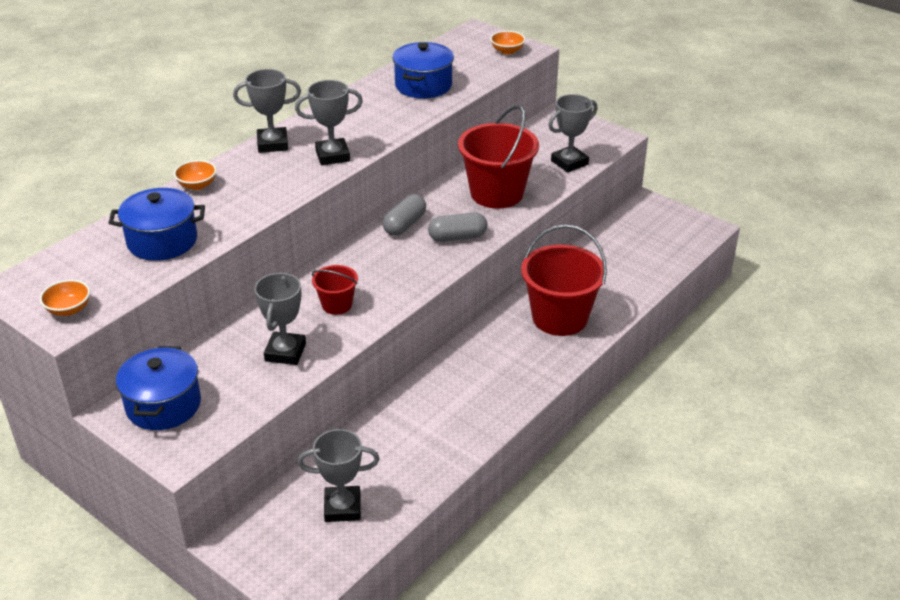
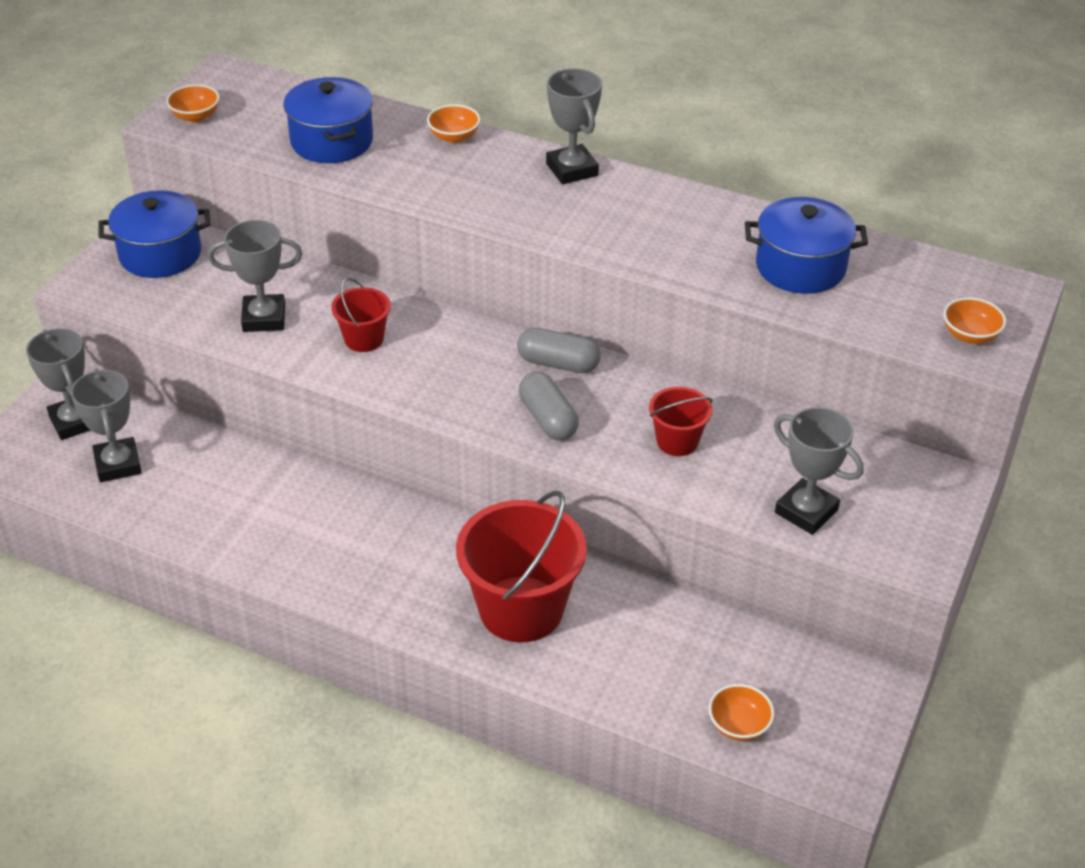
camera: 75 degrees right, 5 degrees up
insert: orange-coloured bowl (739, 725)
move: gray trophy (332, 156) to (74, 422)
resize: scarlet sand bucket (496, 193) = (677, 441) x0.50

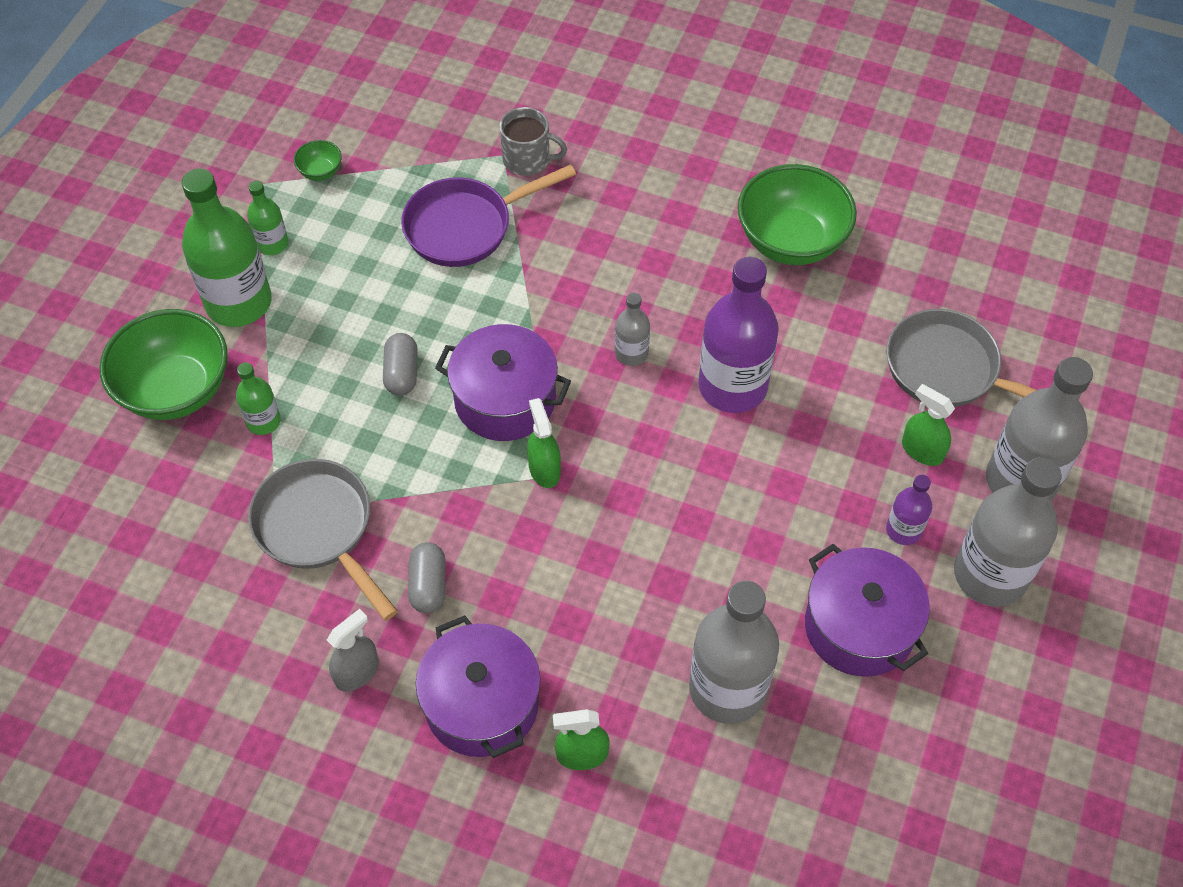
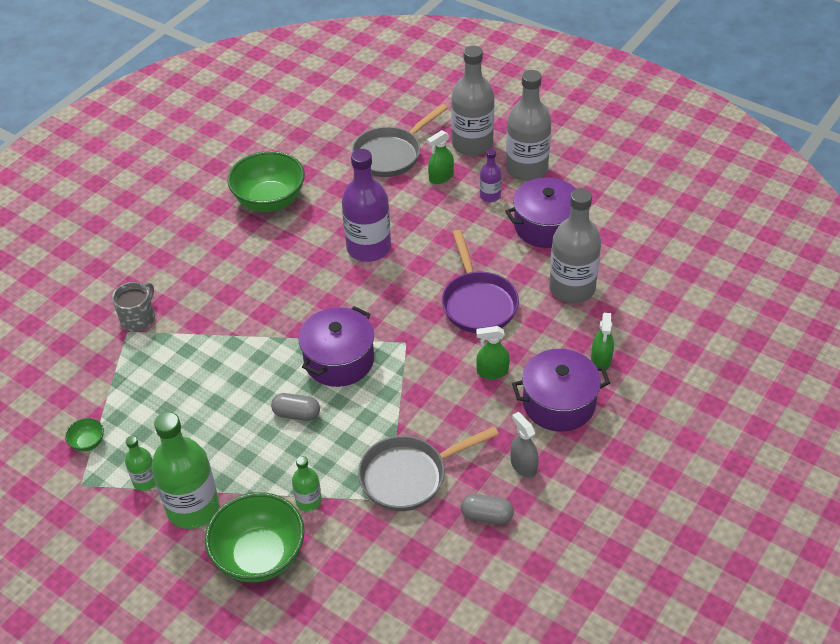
camera: 75 degrees left, 10 degrees down
delete: gray flask (631, 353)
move: violet pan (466, 227) to (478, 303); leaf-green spray bottle (544, 469) to (492, 372); gray pill (428, 585) to (487, 516)

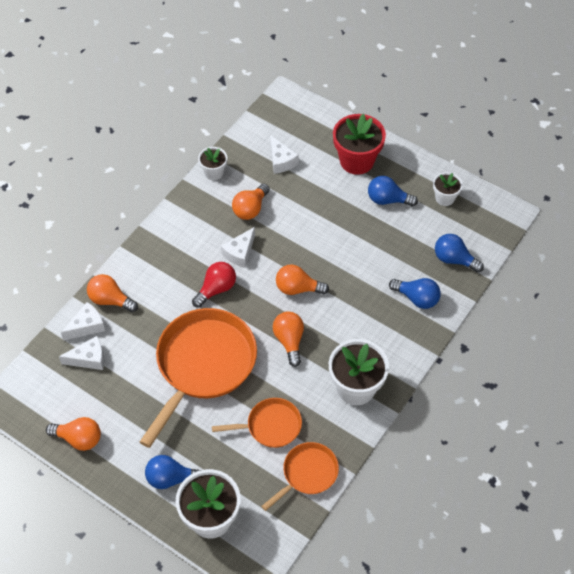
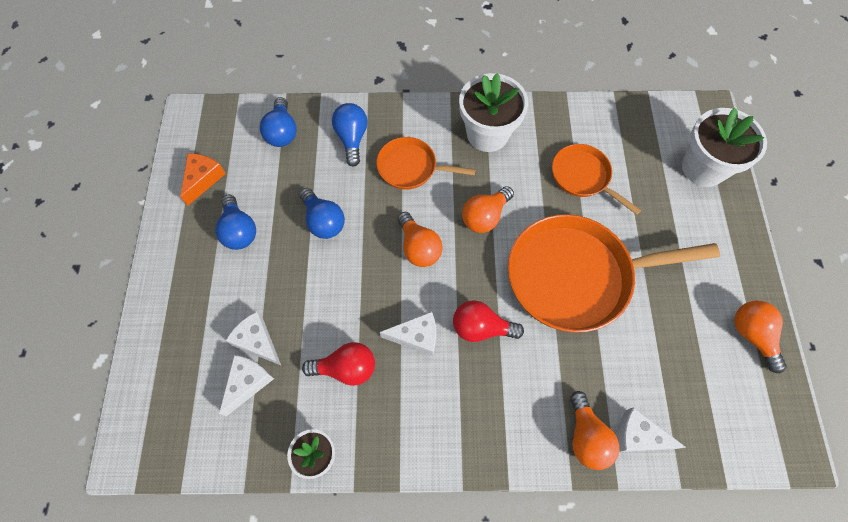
camera: 125 degrees left, 10 degrees up
delete: scarlet potted plant (357, 161)
move: pure white piece of cheese (89, 359) to (257, 341); orange-coloured pan (307, 474) to (411, 167); cobalt lightbulb (171, 478) to (323, 221)
replace: pure white potted plant (445, 198) to orange-coloured piece of cheese (203, 179)
recolor: orange-coloured lightbulb (250, 209) to scarlet lightbulb (346, 368)

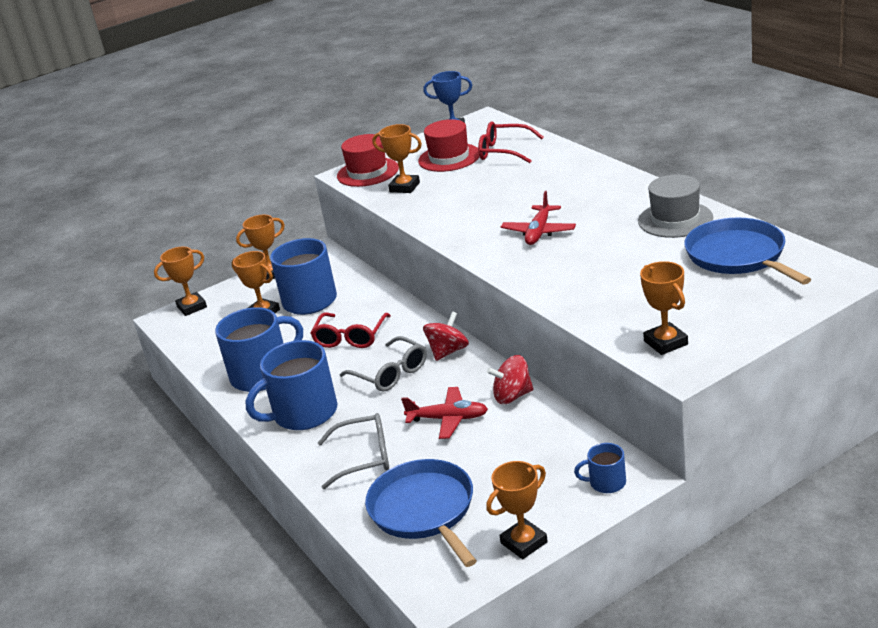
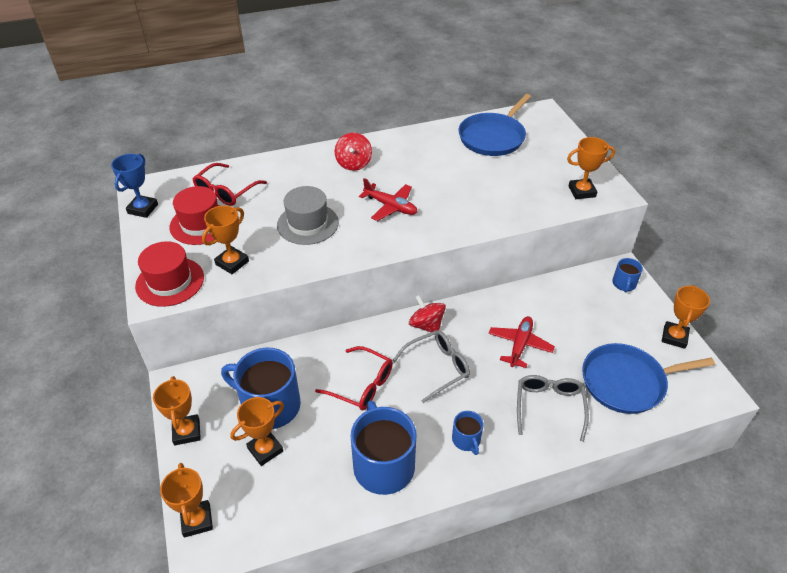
camera: 80 degrees left, 15 degrees up
move: gray hat (675, 219) to (307, 224); scarlet whirligig (512, 396) to (353, 163)
rotate: cobalt pan (738, 256) = (493, 137) 45 degrees counterclockwise; orange-coloured trophy (524, 543) = (674, 337) 45 degrees clockwise
resize: cobalt tea mug (304, 413) = (466, 440) x0.48

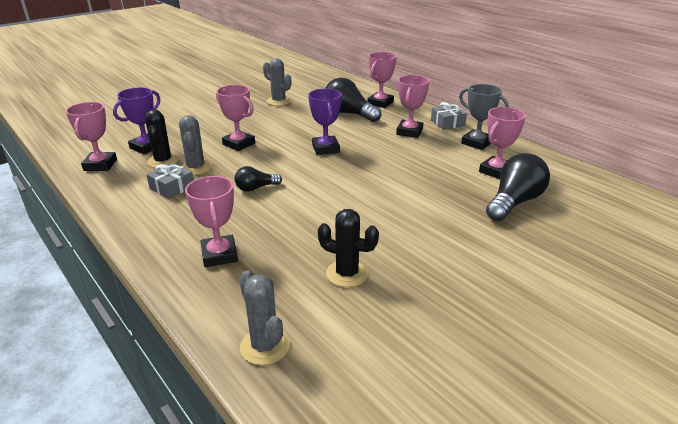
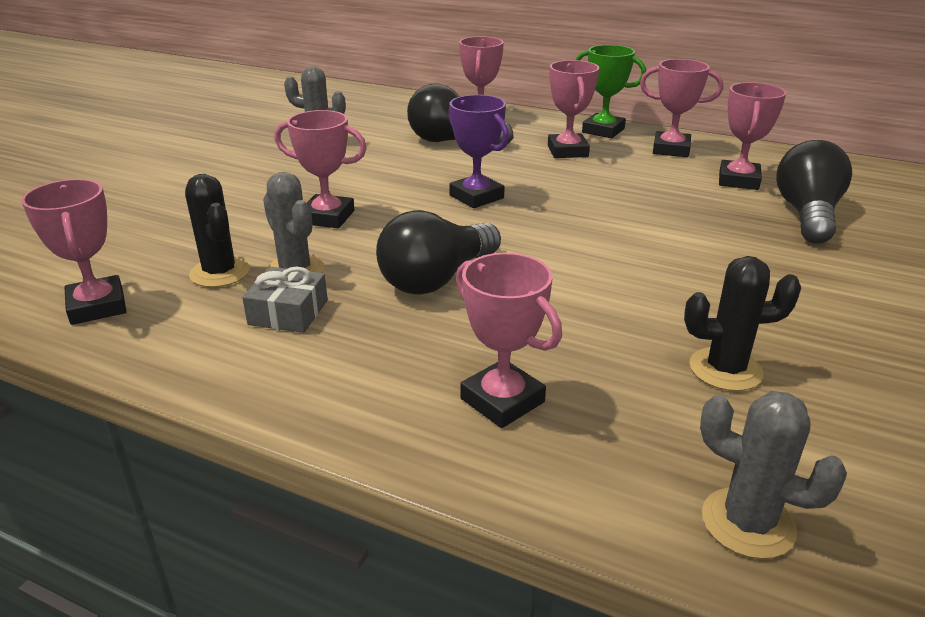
camera: 25 degrees left, 0 degrees up
delete: violet trophy (146, 147)
replace: gray gift (447, 123) to leaf-green trophy (603, 130)
recolor: gray trophy (476, 143) to rose-pink trophy (671, 149)
resize: ebony lightbulb (256, 188) = (437, 279) x1.79

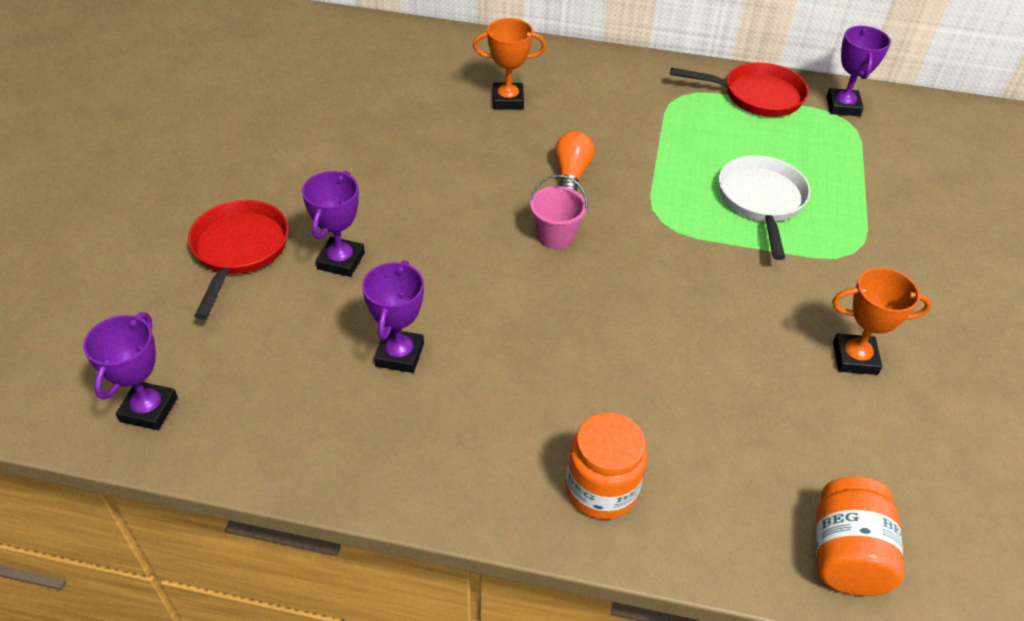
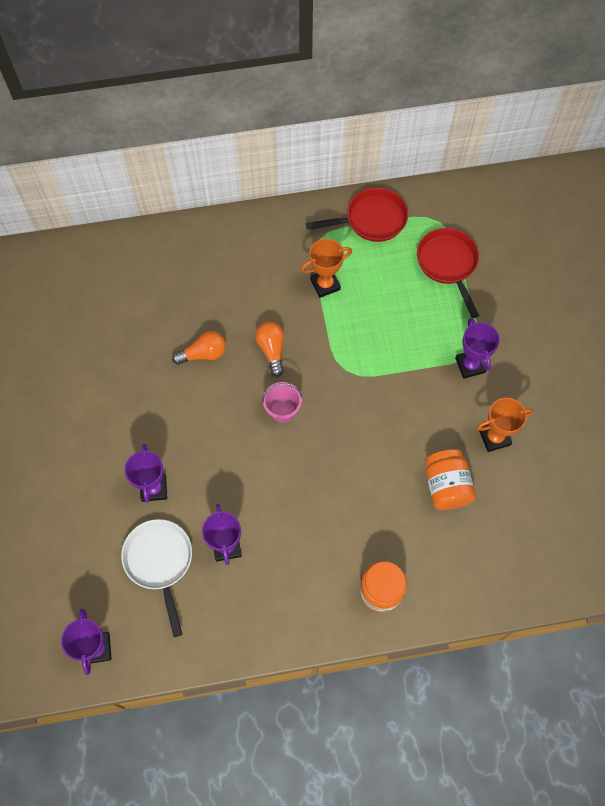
camera: 20 degrees left, 20 degrees up
insert: orange-coloured lightbulb (203, 354)
move: orange-coloured trophy (508, 100) to (325, 284); violet trophy (843, 106) to (470, 365); pure white pan (761, 201) to (159, 562); scarlet pan (239, 250) to (448, 264); orange-coloured jar (846, 554) to (446, 486)

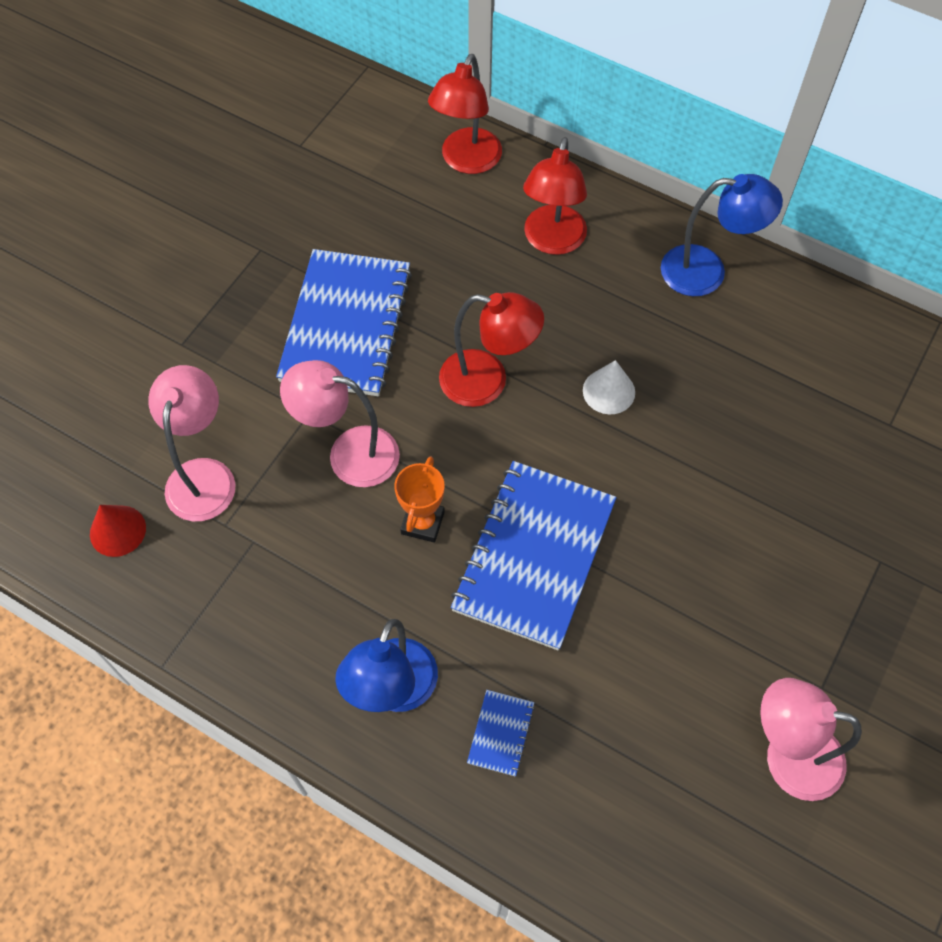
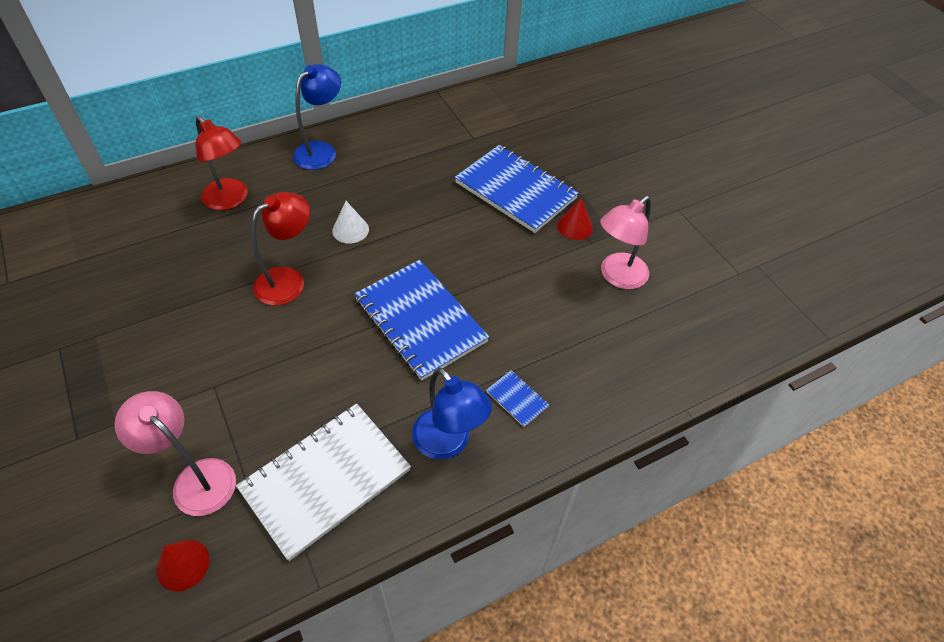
camera: 60 degrees left, 10 degrees down
delete: scarlet reading lamp (466, 161); rose-pink reading lamp (349, 453); orange-coloured trophy (422, 523)
insert: scarlet solid cone (575, 227); pure white exercise book (326, 480)
move: cobalt exercise book (346, 325) to (515, 190)

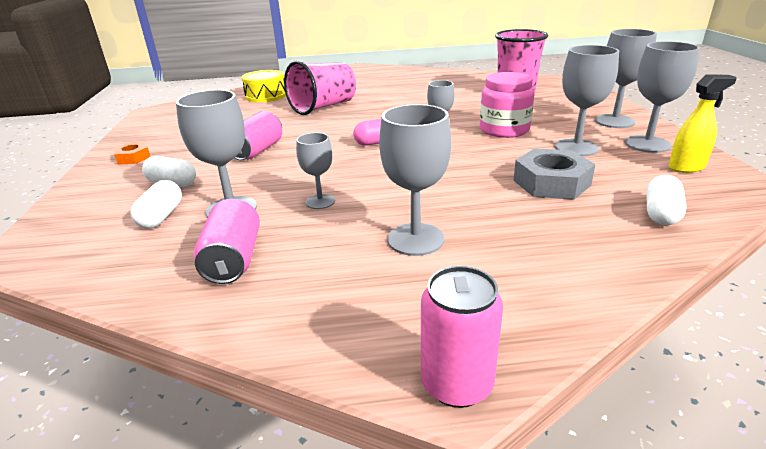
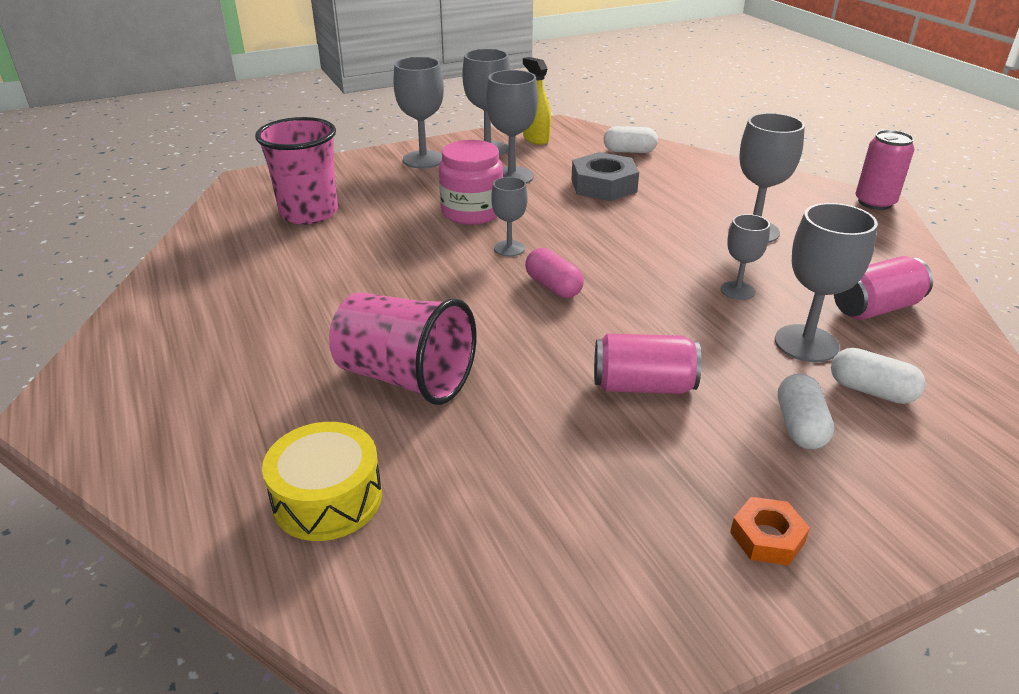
camera: 110 degrees left, 5 degrees up
rotate: pure white pill (161, 216) = (871, 391) 45 degrees clockwise

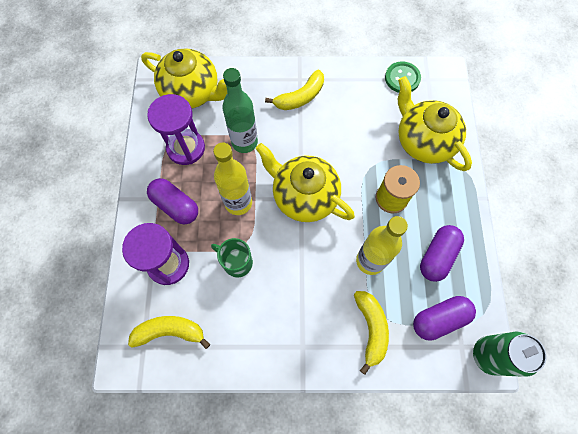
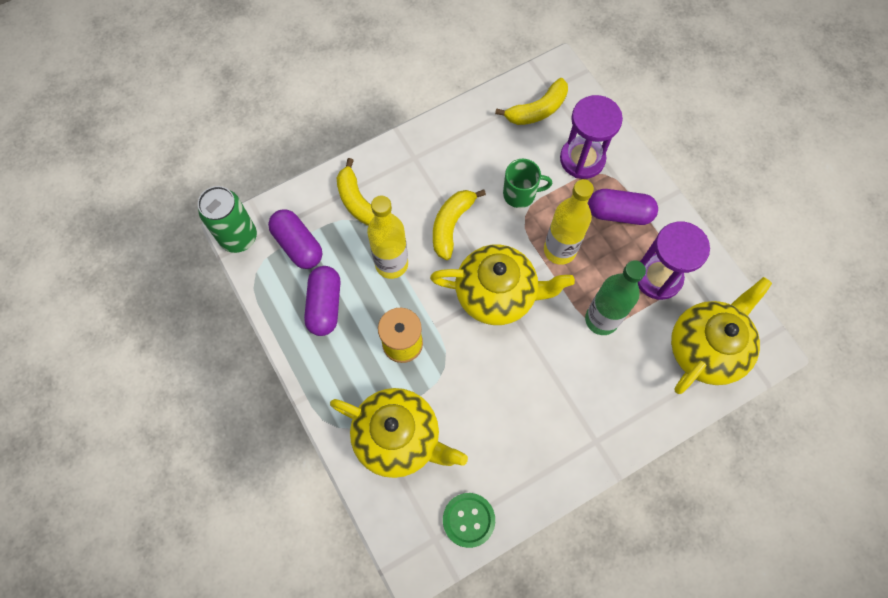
camera: 150 degrees right, 0 degrees up
move: golden toy banana (300, 97) to (451, 225)
rotate: golden teapot (192, 92) = (706, 348) 135 degrees clockwise; violet pill (439, 319) = (298, 245) 75 degrees counterclockwise

